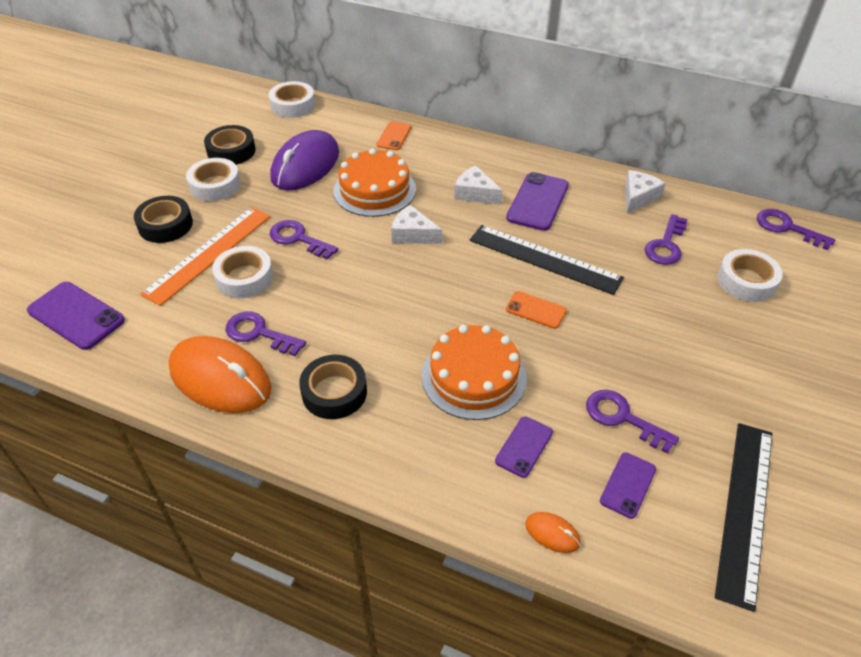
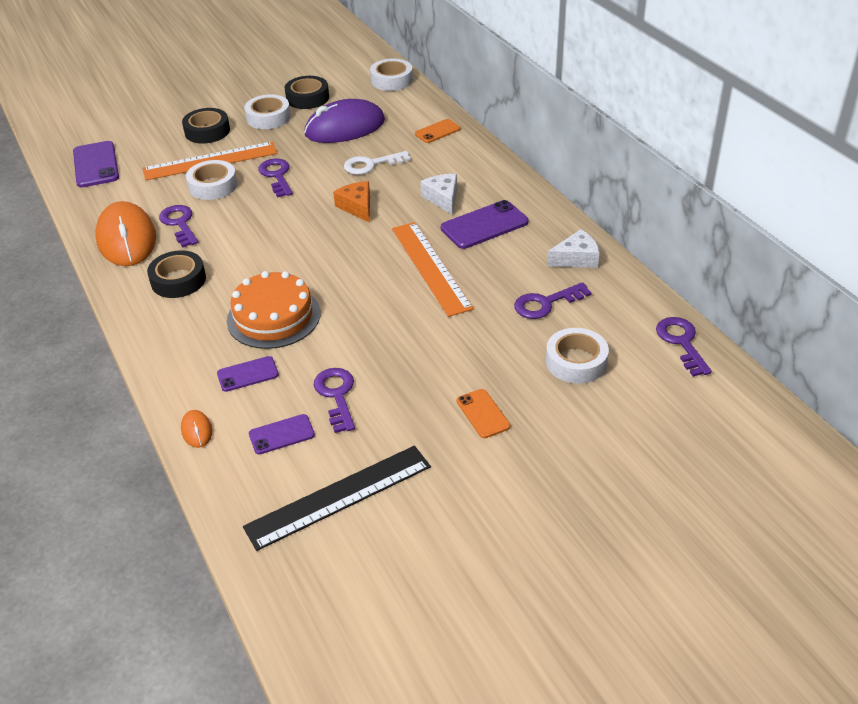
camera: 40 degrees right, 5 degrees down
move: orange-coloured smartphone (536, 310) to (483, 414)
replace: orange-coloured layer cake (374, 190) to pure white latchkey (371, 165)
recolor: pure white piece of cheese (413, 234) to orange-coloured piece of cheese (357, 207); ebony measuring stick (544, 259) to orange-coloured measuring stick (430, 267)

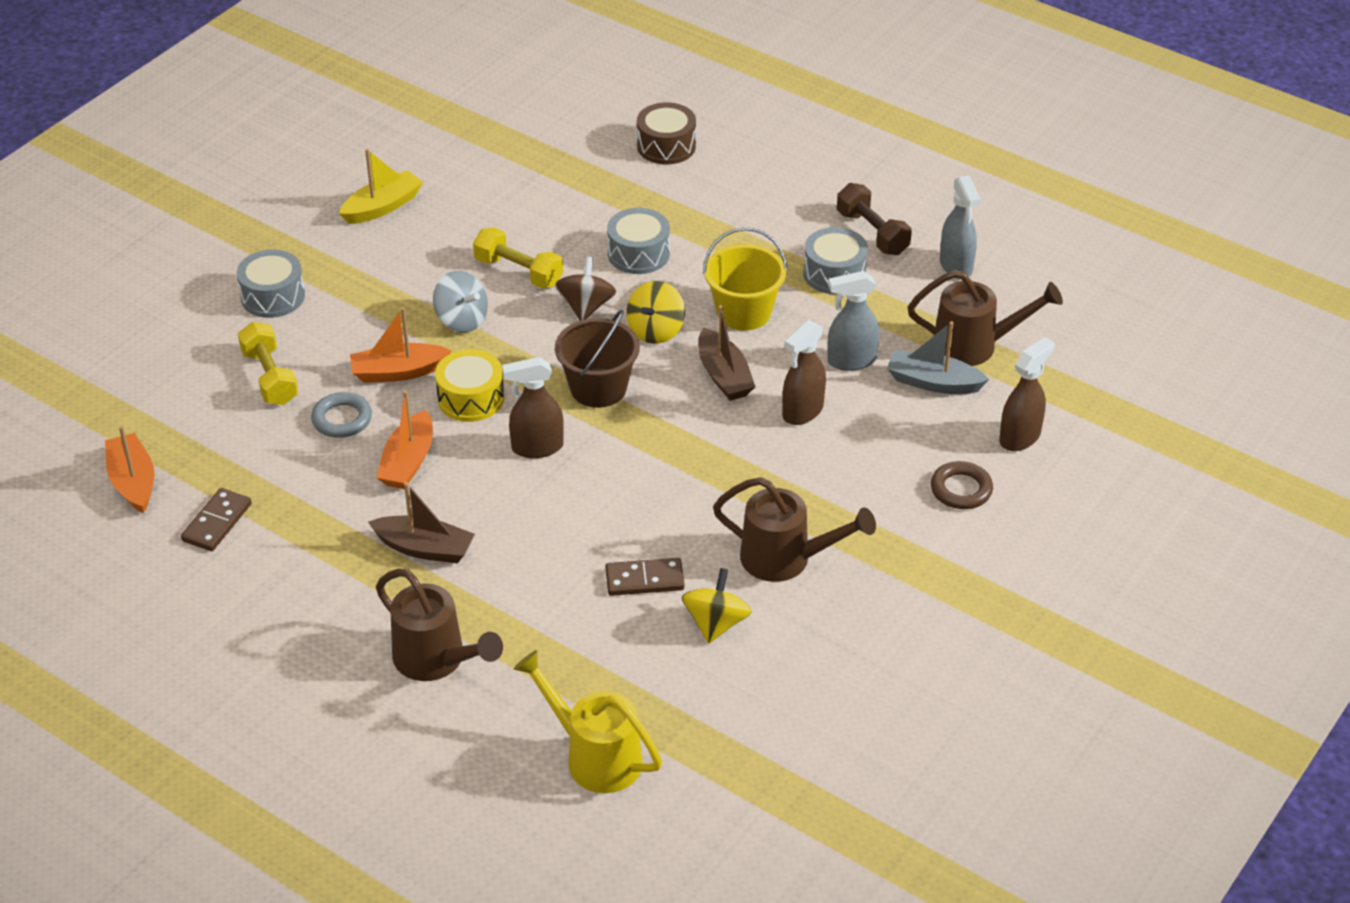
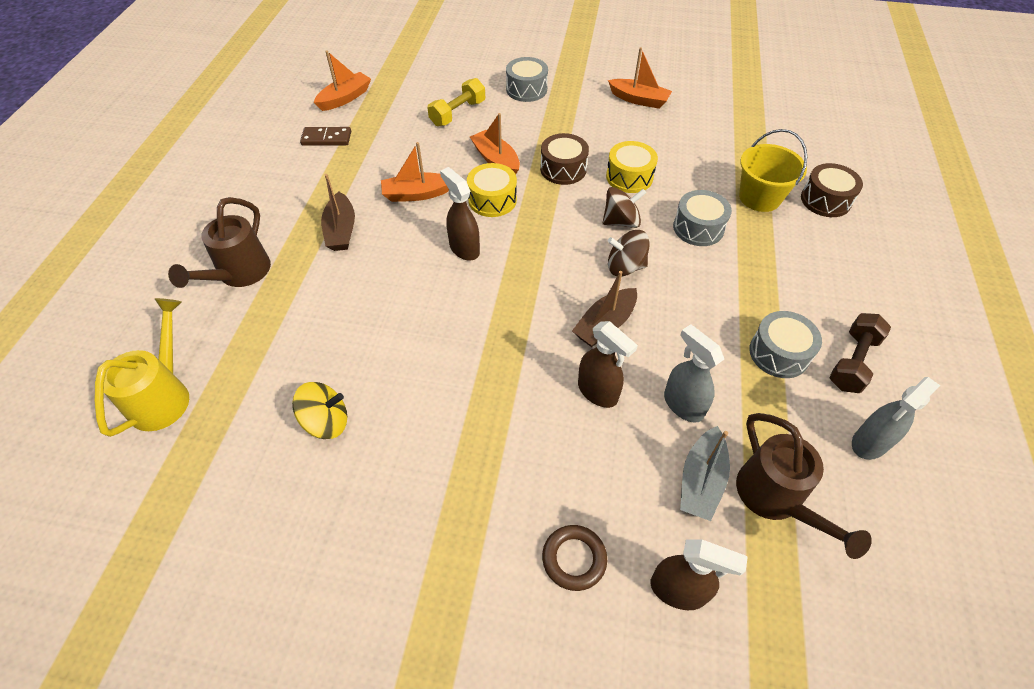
camera: 65 degrees right, 10 degrees up
delete: brown sand bucket (598, 388); gray hoop (342, 419); brown watering can (785, 559); brown domino (644, 579)
move: golden sand bucket (744, 312) to (759, 197)
replace: golden dumbbell (518, 272) to golden drum (629, 177); gray whirligig (462, 320) to brown drum (563, 169)
recolor: golden toy boat (382, 207) to orange-coloured toy boat (639, 100); golden whirligig (656, 330) to brown whirligig (625, 267)
rotate: brown spray bottle (802, 412) = (598, 392) 150 degrees counterclockwise; gray toy boat (933, 382) = (701, 481) 150 degrees counterclockwise

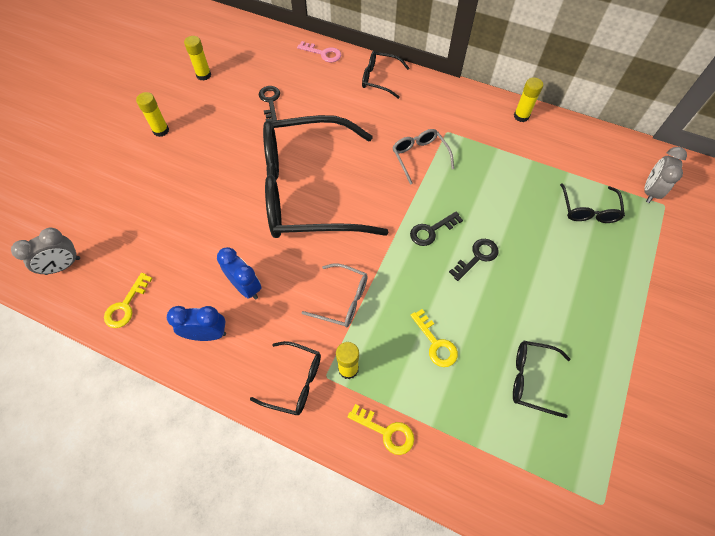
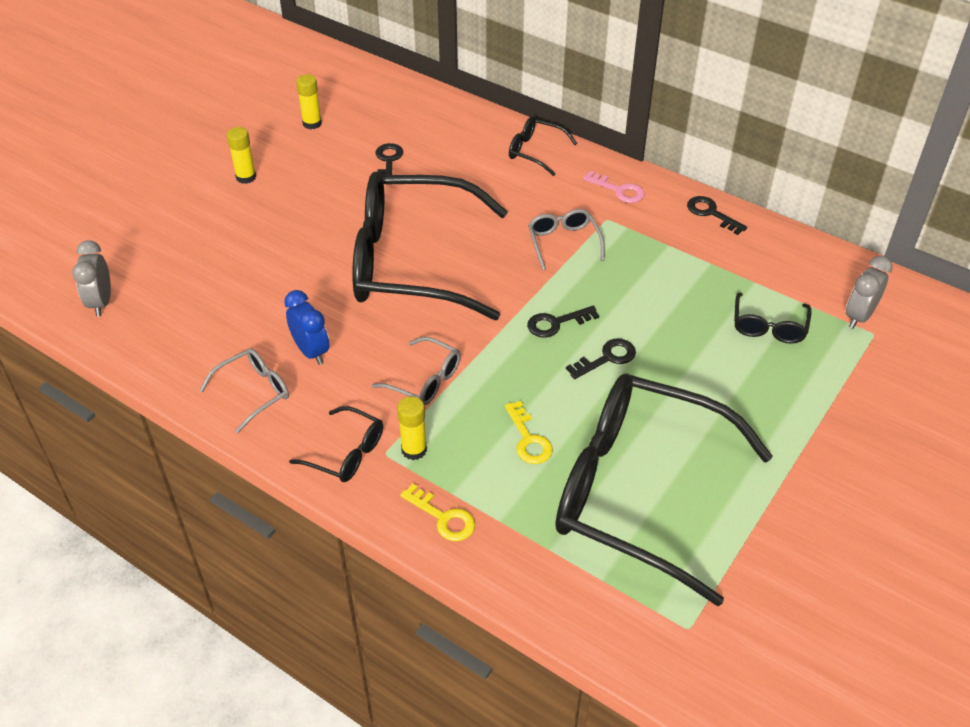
camera: 10 degrees right, 15 degrees down
delete: golden latchkey (126, 305)
move: rose-pink latchkey (323, 53) to (619, 190)
replace: golden stick of glue (521, 116) to ebony latchkey (711, 213); cobalt clock (207, 334) to gray spectacles (254, 392)
rotate: gray clock (63, 266) = (101, 302) 105 degrees clockwise
resize: ebony spectacles (531, 379) = (638, 492) x2.46

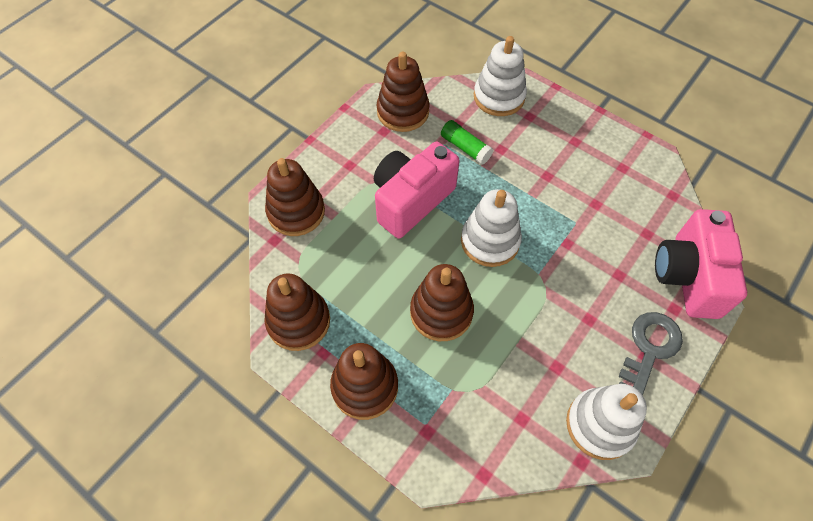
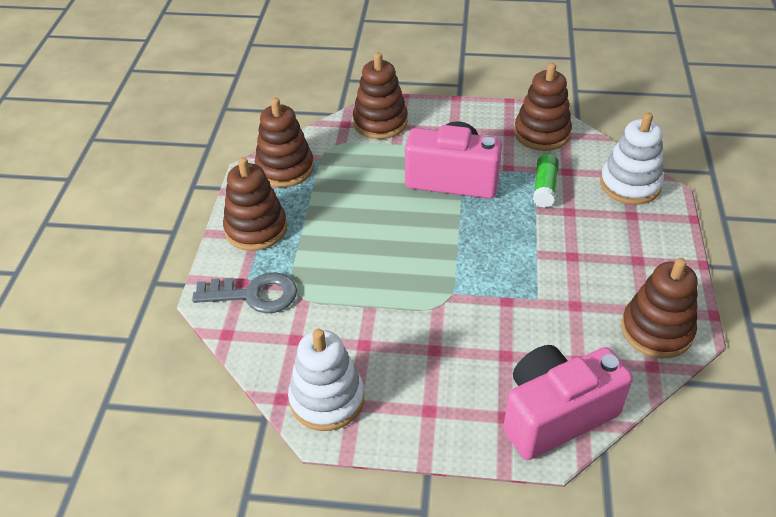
camera: 60 degrees right, 15 degrees down
delete: pure white ring stacker (490, 241)
move: brown ring stacker (441, 312) to (656, 330); gray latchkey (649, 349) to (253, 294)

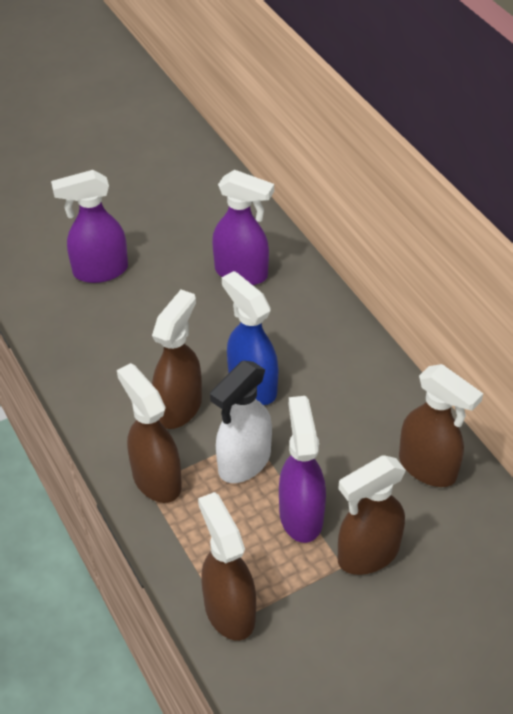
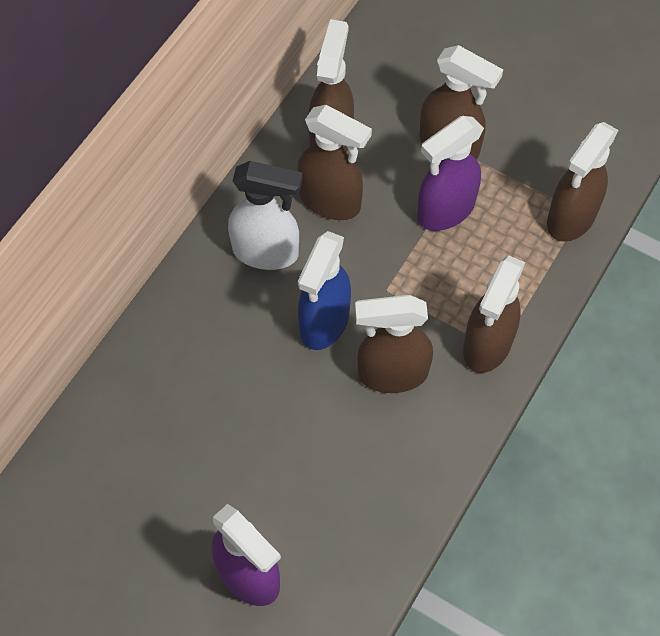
camera: 120 degrees left, 15 degrees up
delete: violet spray bottle (242, 273)
insert: brown spray bottle (331, 201)
move: pure white spray bottle (244, 463) to (266, 252)

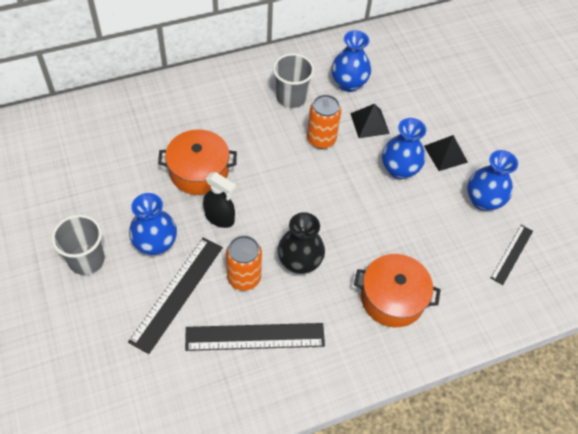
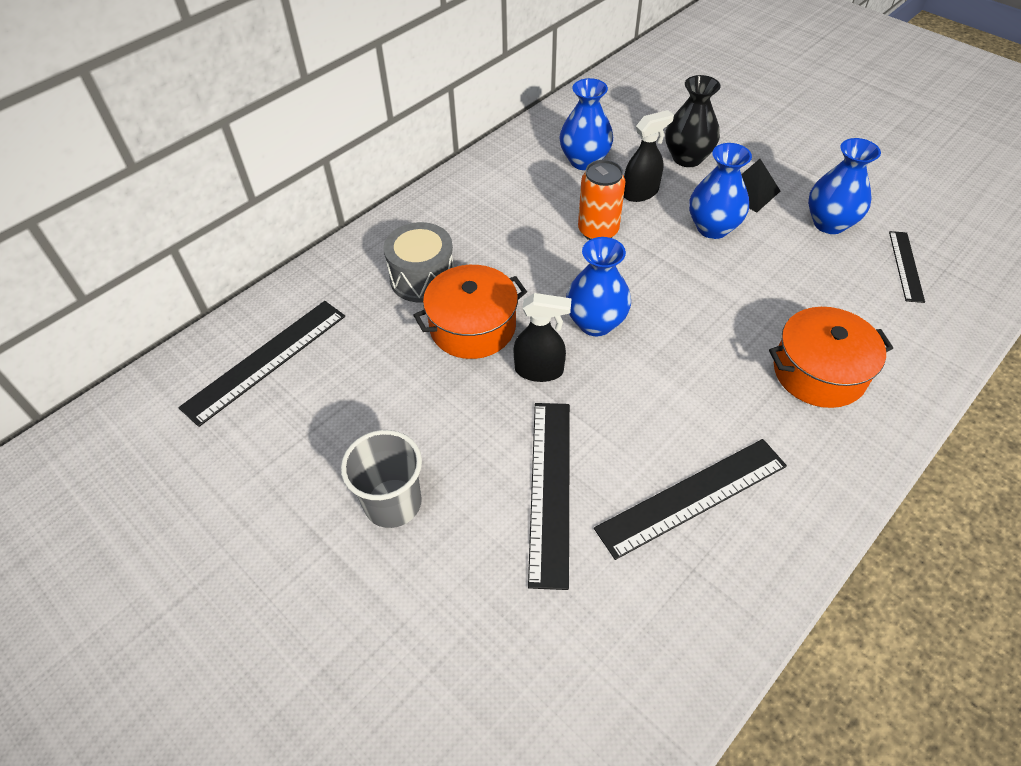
camera: 20 degrees left, 5 degrees down
delete: gray cup (291, 97); orange-coloured tin (244, 278)
insert: gray drum (422, 278); ebony measuring stick (266, 360)
move: cobalt flower vase (155, 244) to (595, 323); ebony flower vase (299, 262) to (687, 158)
replace: ebony pyramid shape (369, 123) to ebony spray bottle (640, 193)

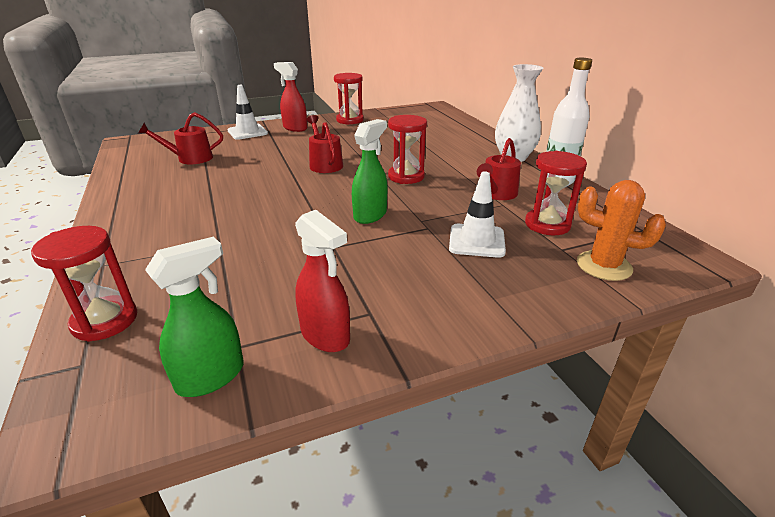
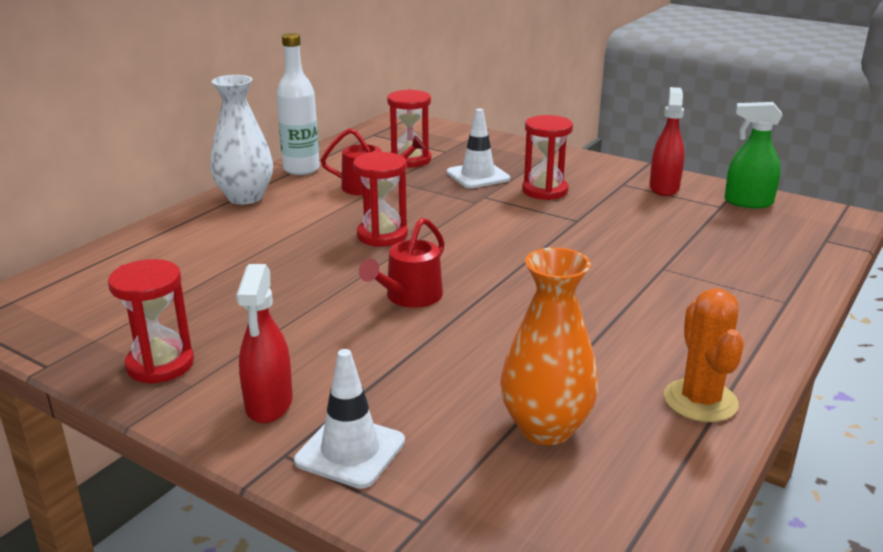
camera: 125 degrees left, 5 degrees down
delete: leaf-green spray bottle (370, 215)
move: orange-coloured saguaro cactus (604, 266) to (700, 401); scarlet hourglass (105, 321) to (545, 191)
replace: scarlet watering can (190, 158) to orange-coloured flower vase (546, 428)

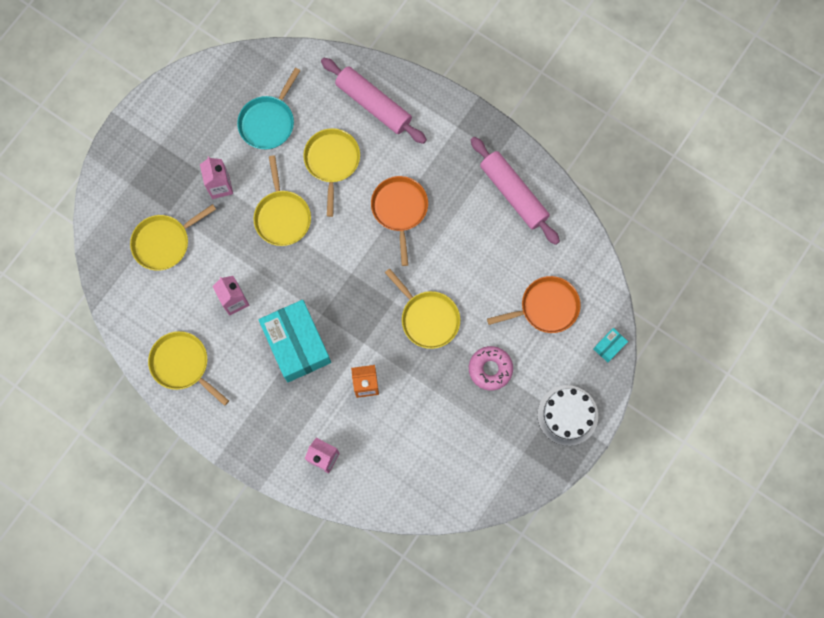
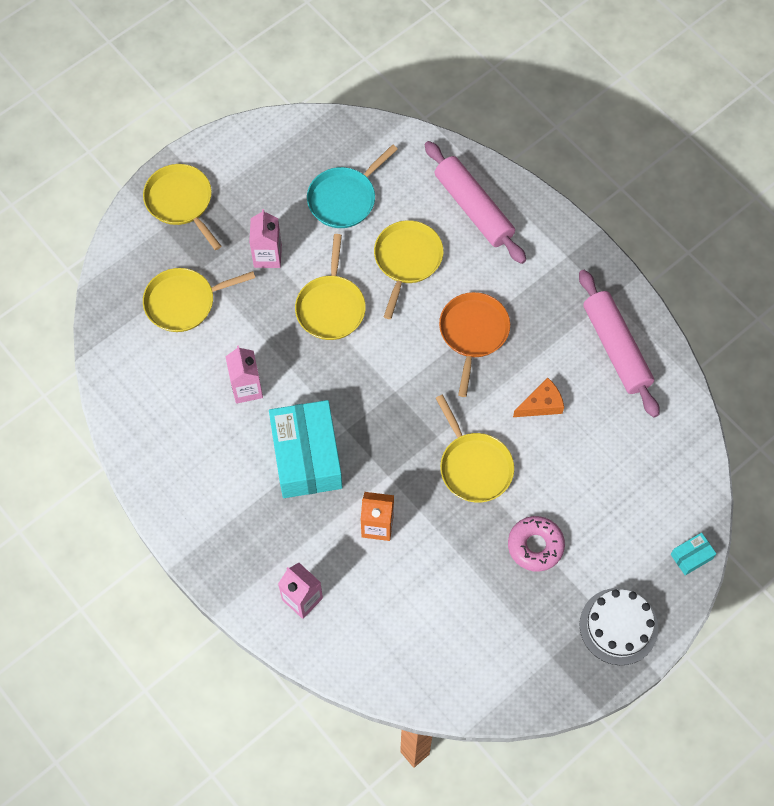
camera: 15 degrees right, 10 degrees down
delete: orange-coloured pan (546, 307)
insert: orange-coloured piece of cheese (541, 404)
move: golden pan (182, 364) to (181, 202)

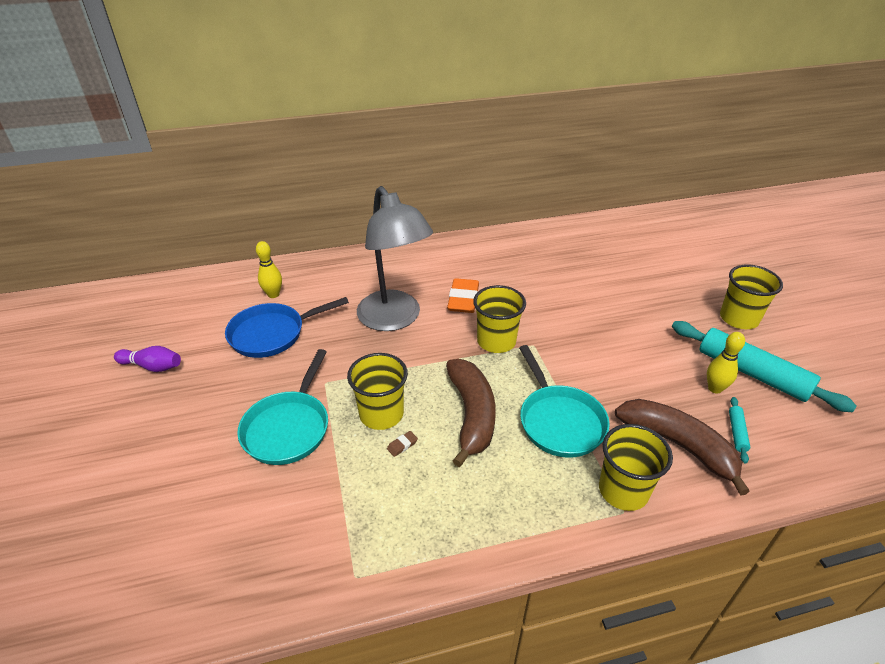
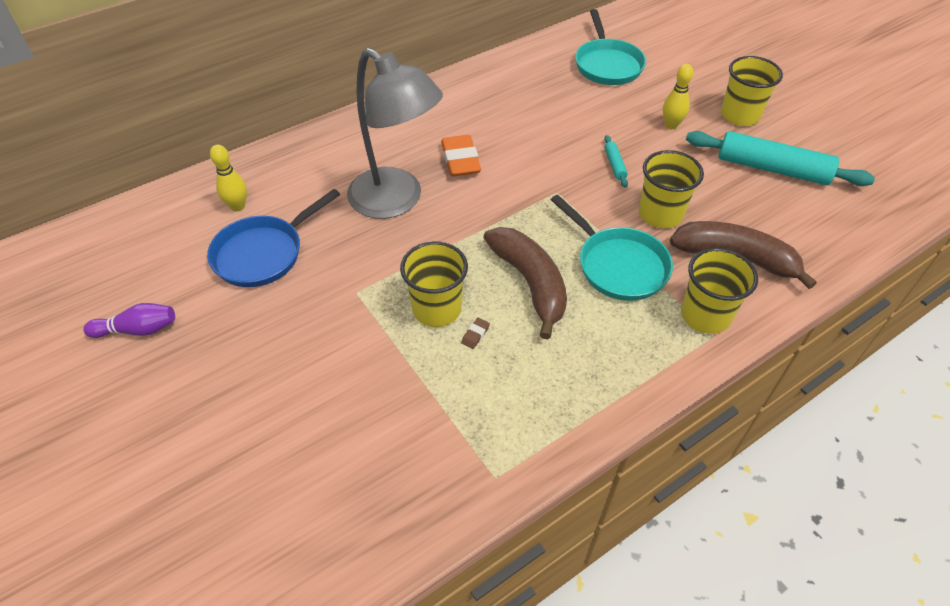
camera: 20 degrees left, 10 degrees up
move: golden cup (496, 341) to (660, 214); golden skittle (714, 388) to (671, 125); aqua pan (288, 427) to (607, 64); aqua pastry roller (737, 432) to (614, 165)

